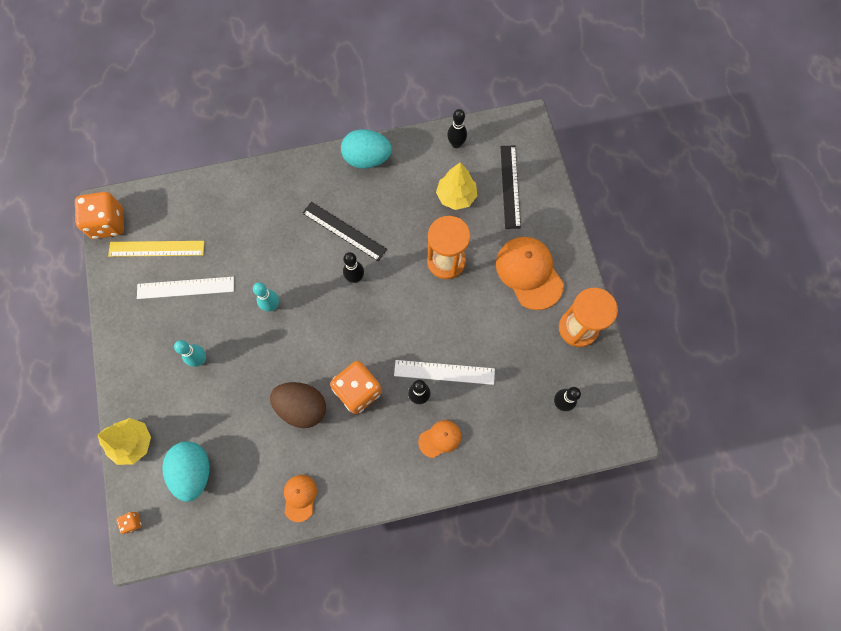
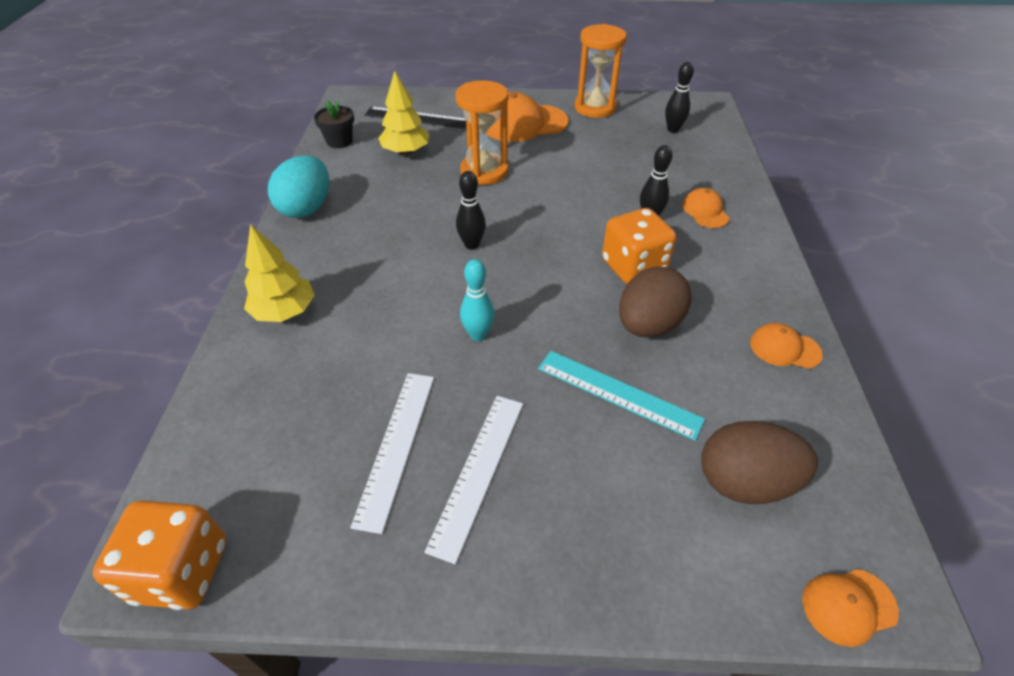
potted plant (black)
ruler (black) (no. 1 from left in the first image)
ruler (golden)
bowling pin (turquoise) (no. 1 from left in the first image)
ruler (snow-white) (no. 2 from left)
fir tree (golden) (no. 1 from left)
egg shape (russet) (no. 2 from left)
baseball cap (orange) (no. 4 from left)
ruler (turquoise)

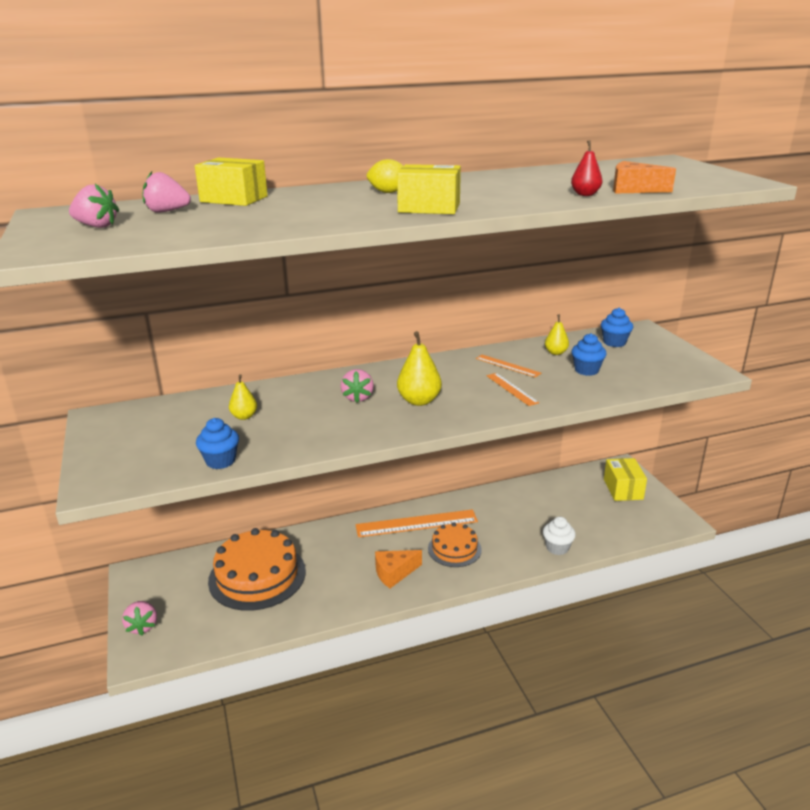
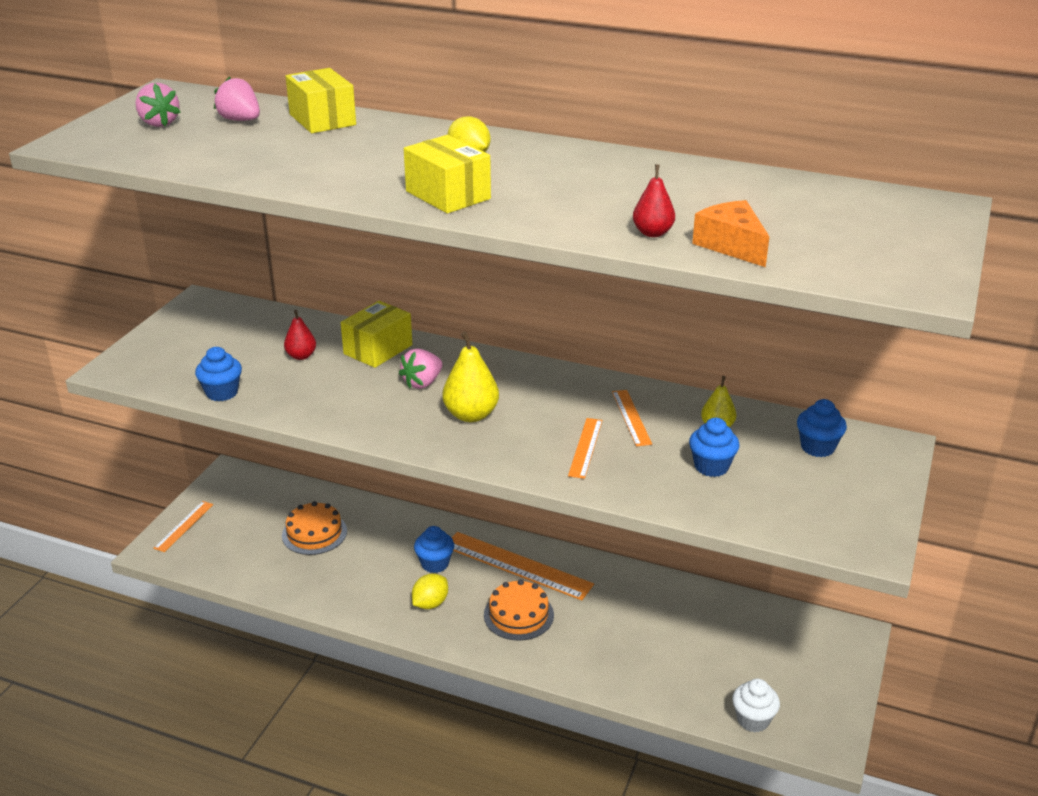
pear (red) (no. 1 from left)
box (golden) (no. 2 from left)
muffin (snow-white)
cake (orange) (no. 1 from left)
lemon (golden) (no. 1 from left)
ruler (orange) (no. 1 from left)
muffin (cobalt) (no. 2 from left)

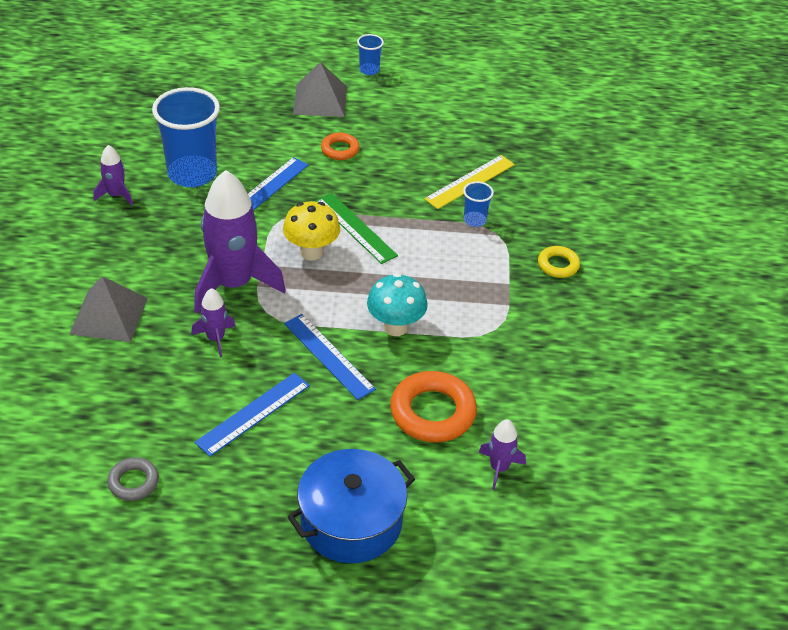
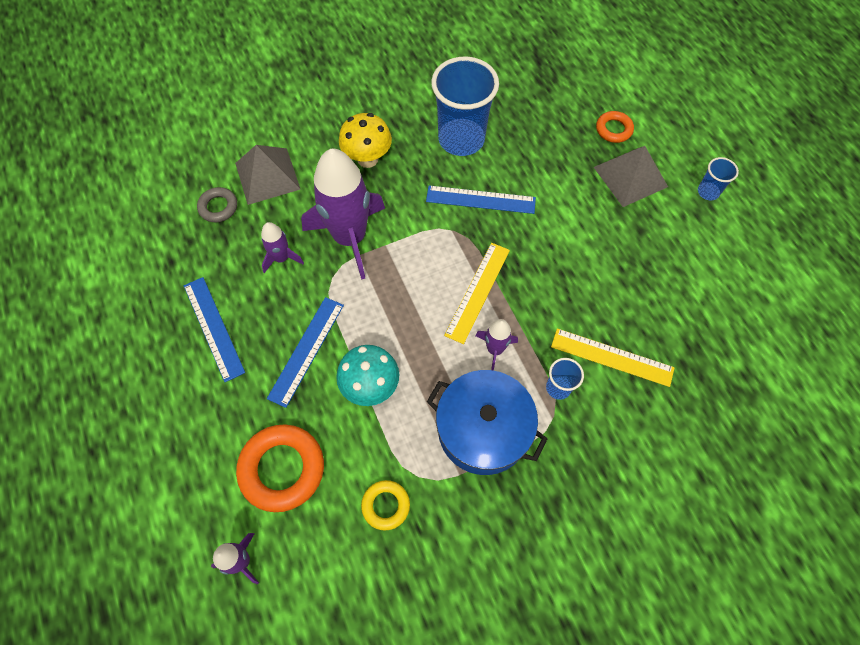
torus (orange) (no. 2 from left)
toy rocket (purple) (no. 4 from left)
ruler (golden) (no. 1 from left)
fungus (golden)
torus (golden)
ruler (cobalt) (no. 1 from left)
cooking pot (cobalt)
torus (gray)

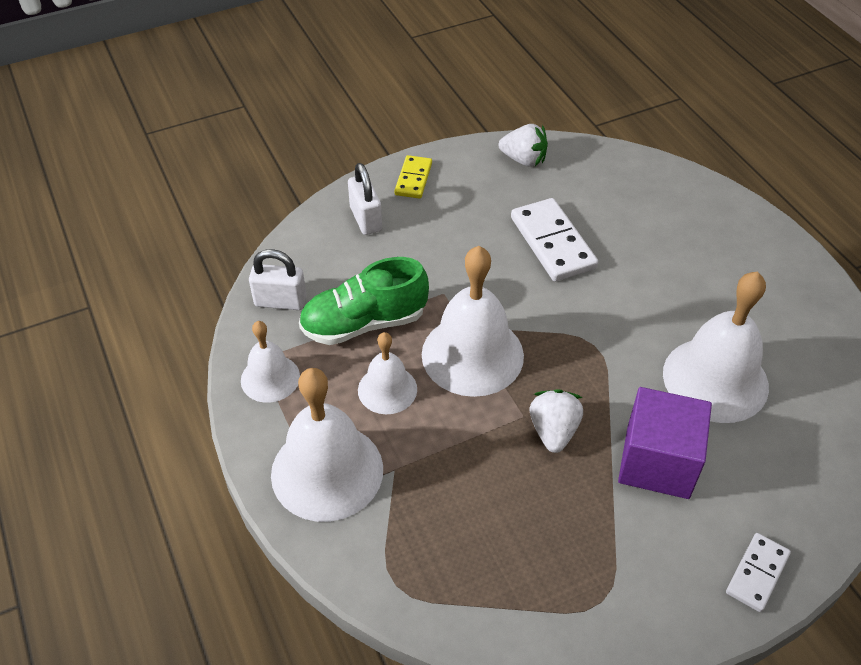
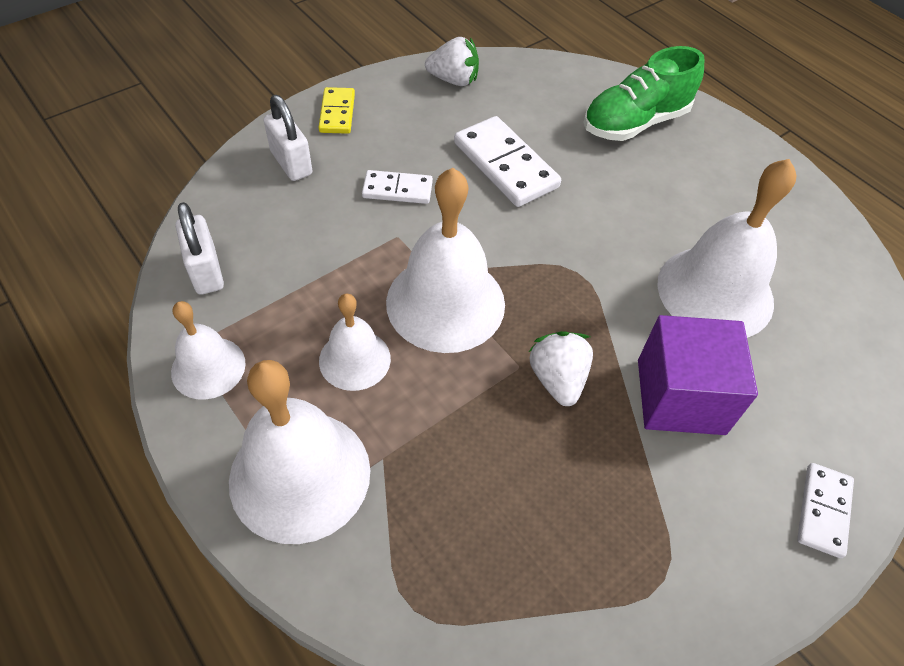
small lock (snow-white) (no. 1 from left)
lace-up shoe (leaf-green)
domino piece (snow-white) (no. 1 from left)

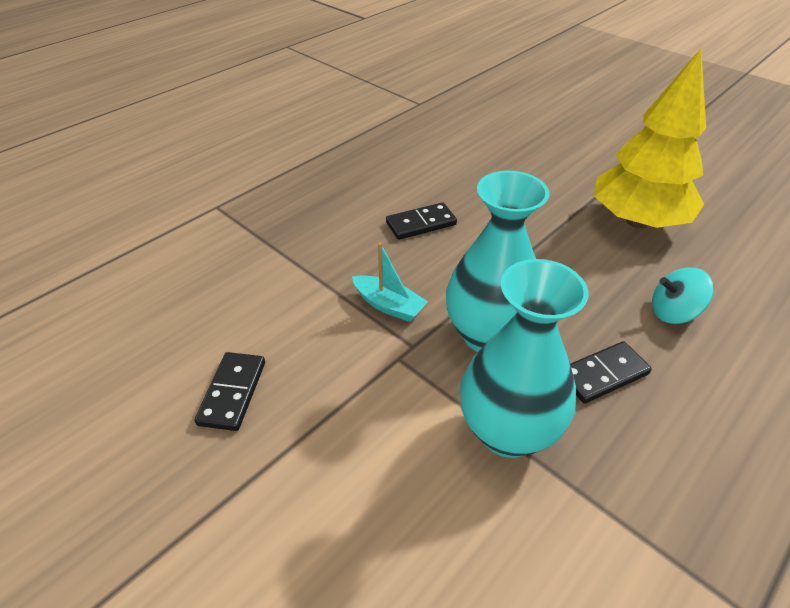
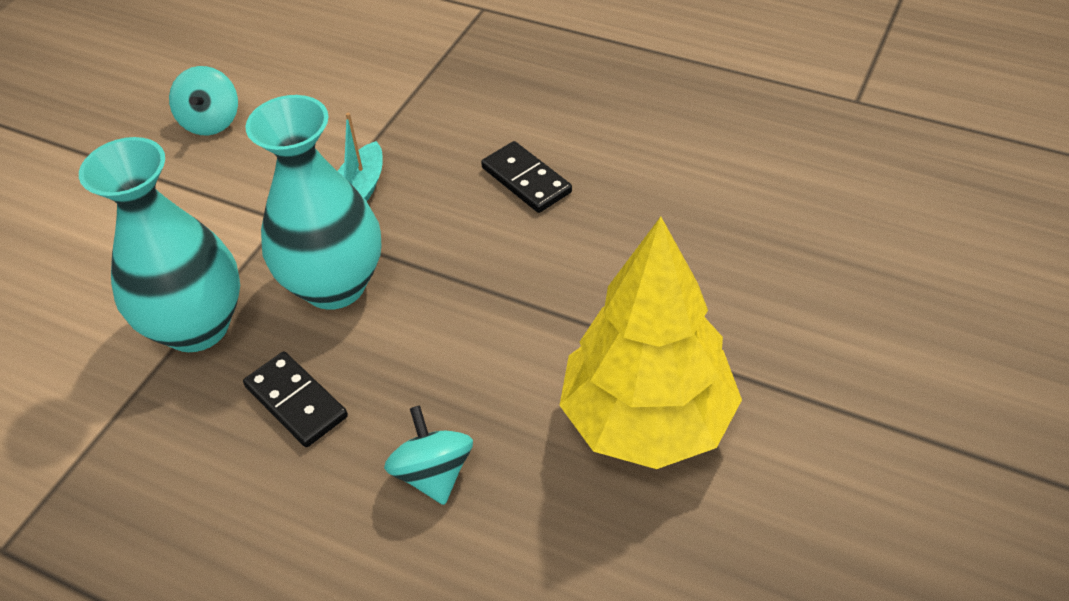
spinning top (turquoise) (no. 1 from left)

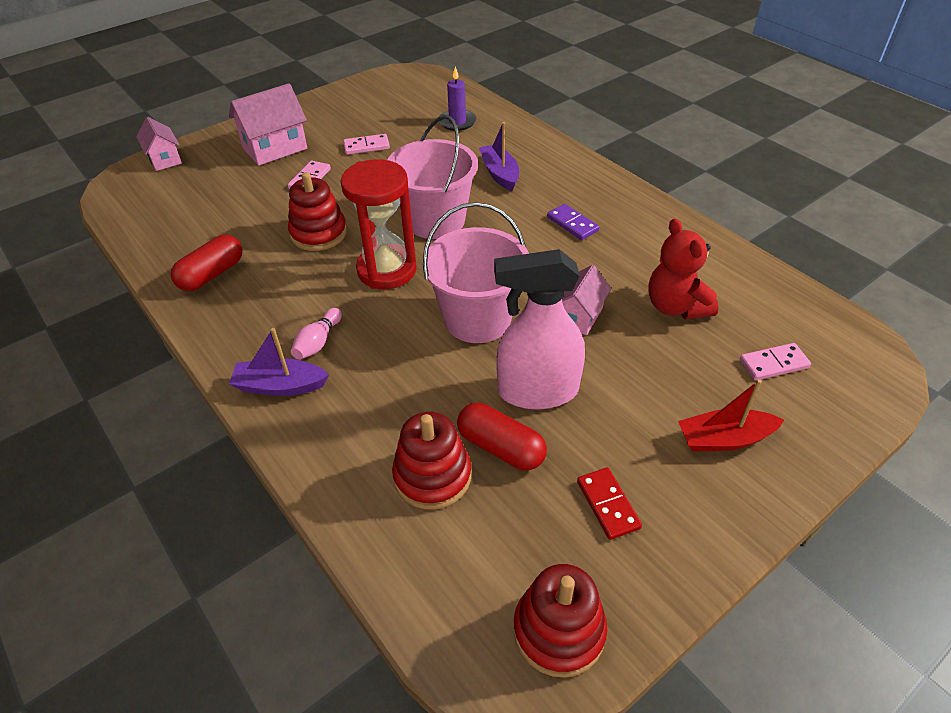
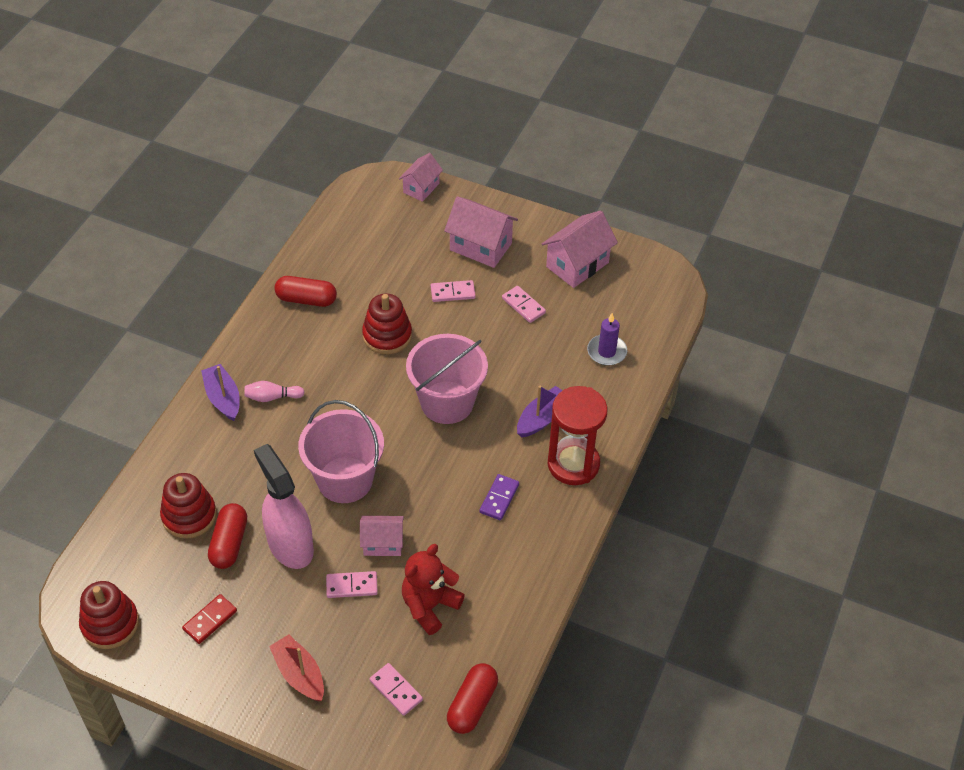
hourglass (red)
house (rosy) (no. 4 from left)
domino piece (rosy) (no. 1 from left)
pill (red) (no. 3 from left)

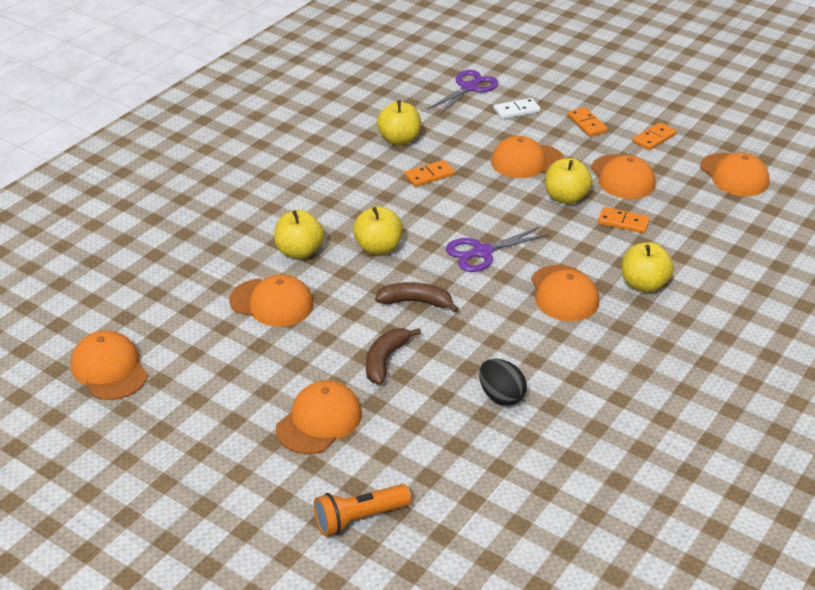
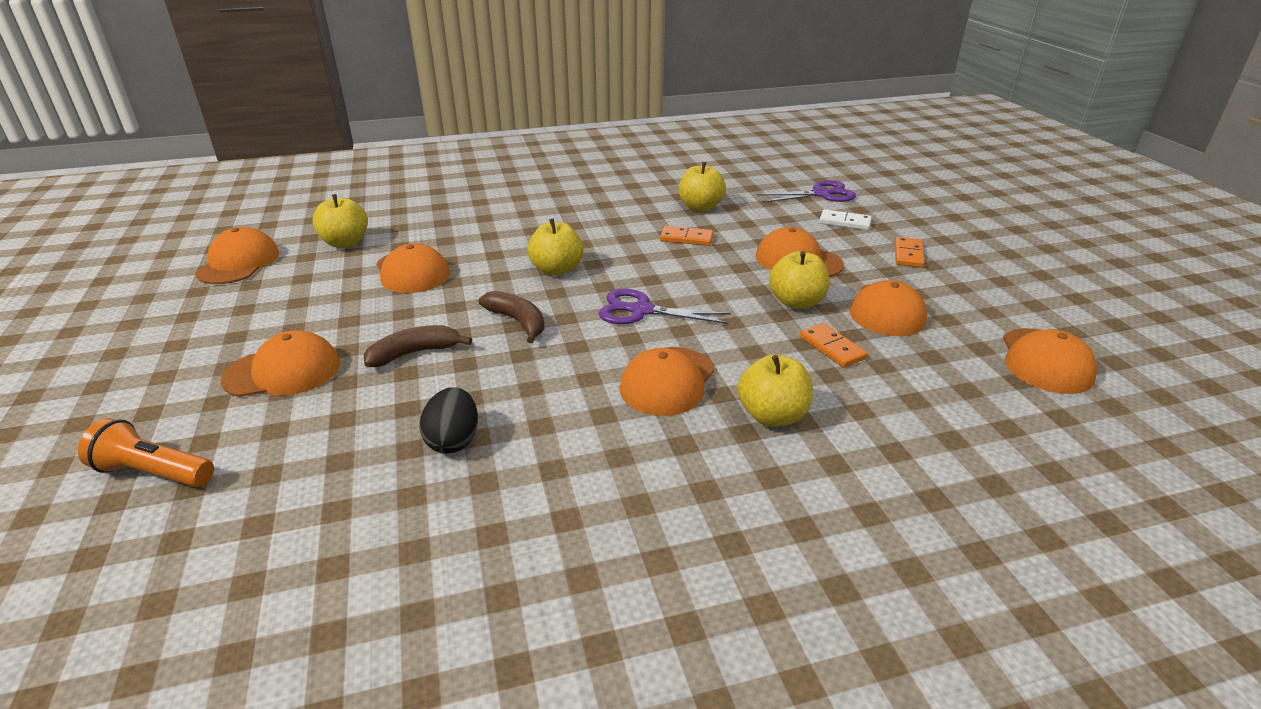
domino piece (orange) (no. 4 from left in the first image)
apple (golden) (no. 1 from left)

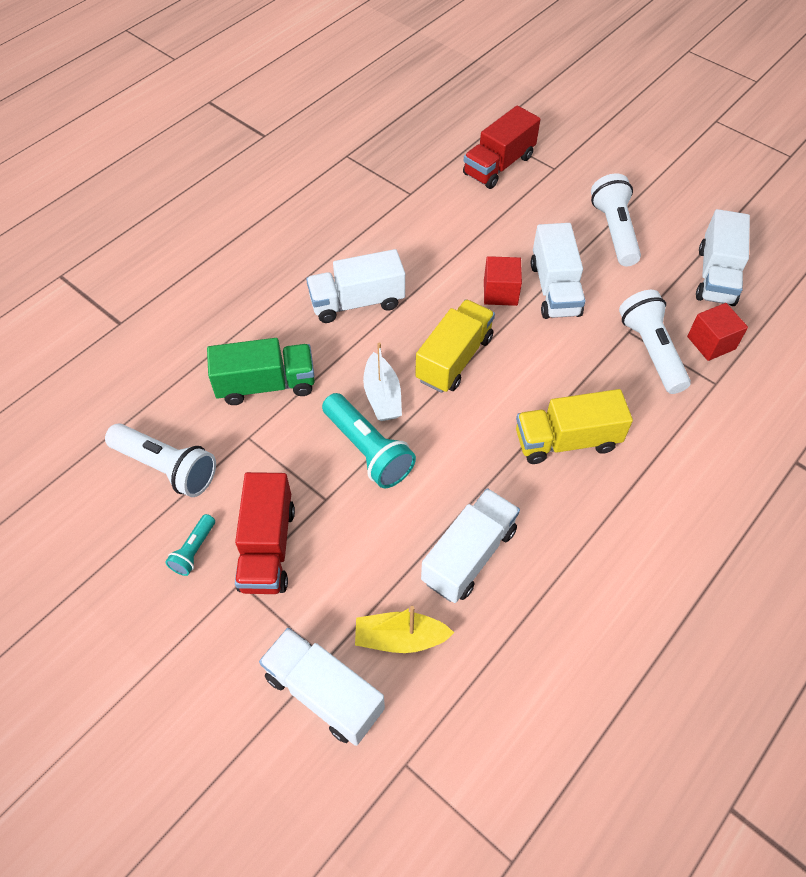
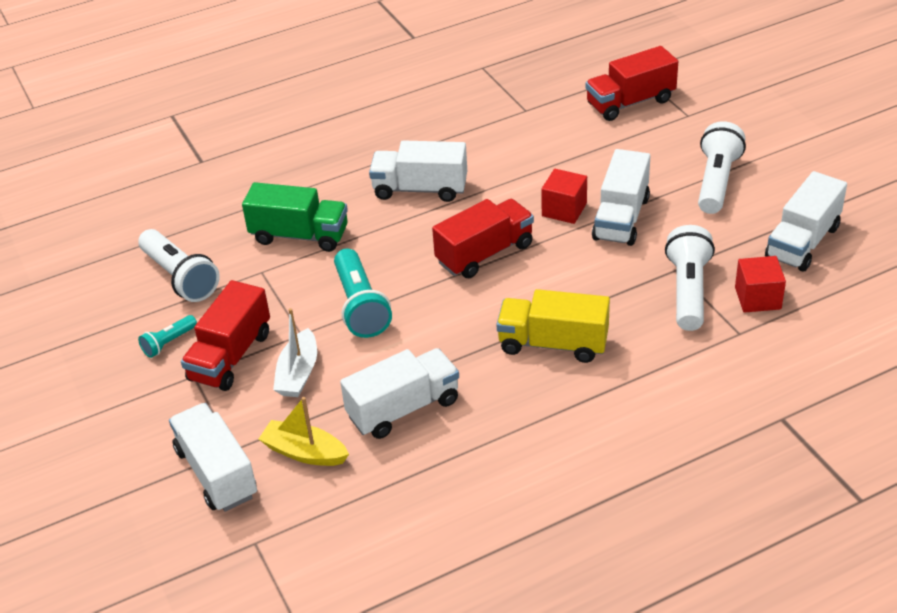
toy truck (red) (no. 2 from left)
toy boat (snow-white)

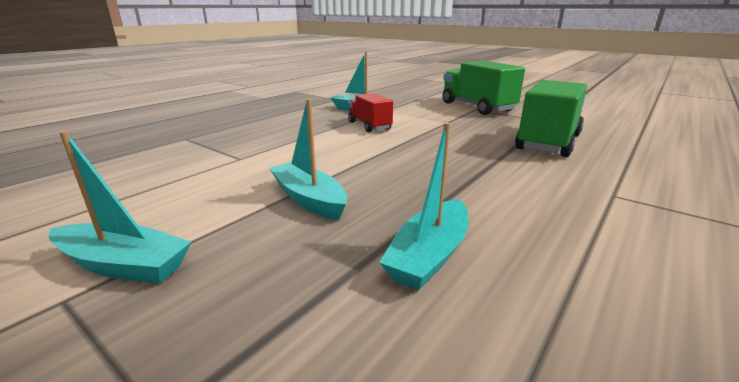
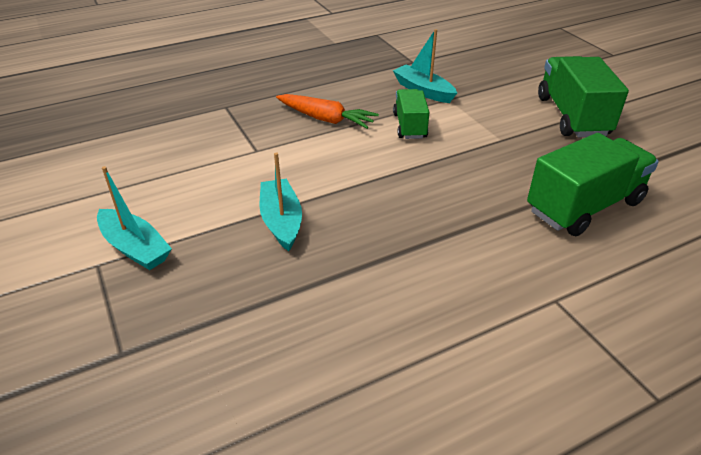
toy truck (leaf-green) (no. 1 from left)
toy boat (turquoise) (no. 4 from left in the first image)
toy carrot (orange)

